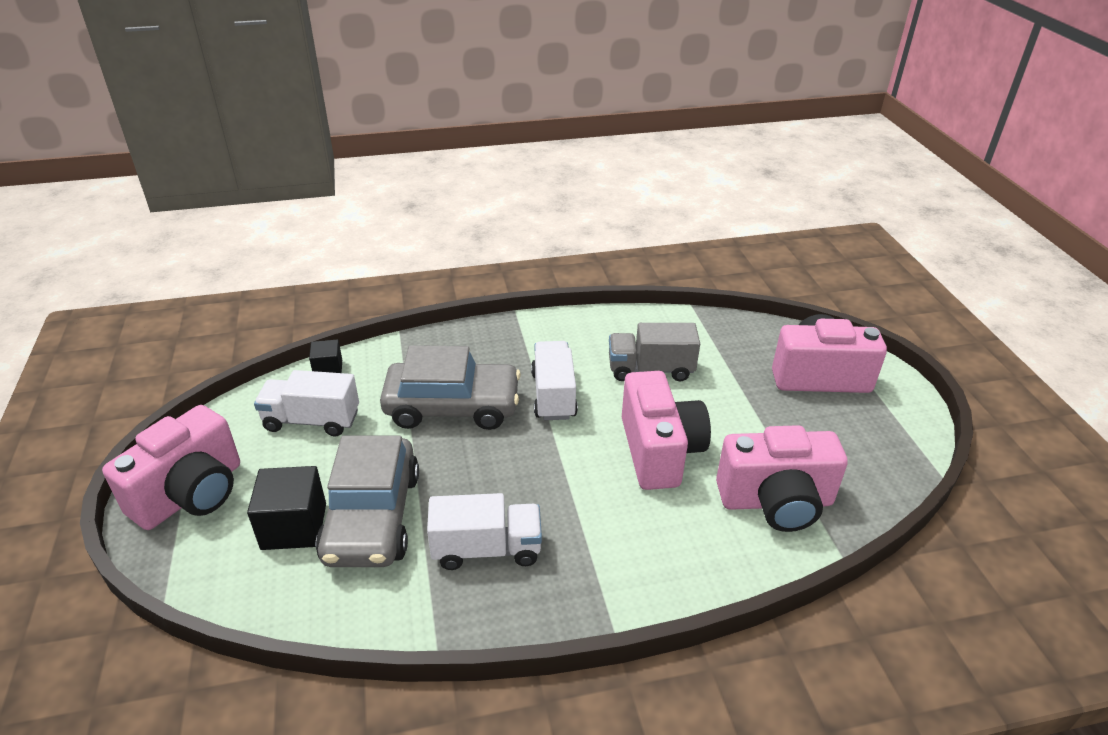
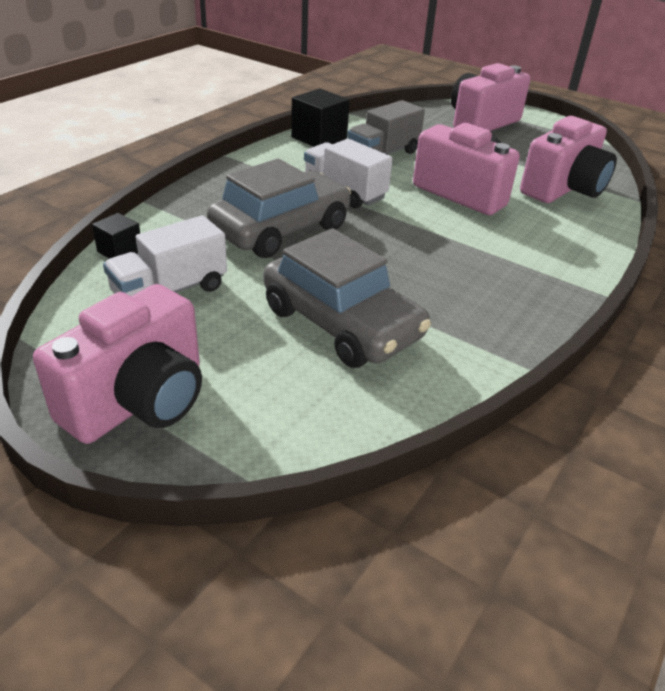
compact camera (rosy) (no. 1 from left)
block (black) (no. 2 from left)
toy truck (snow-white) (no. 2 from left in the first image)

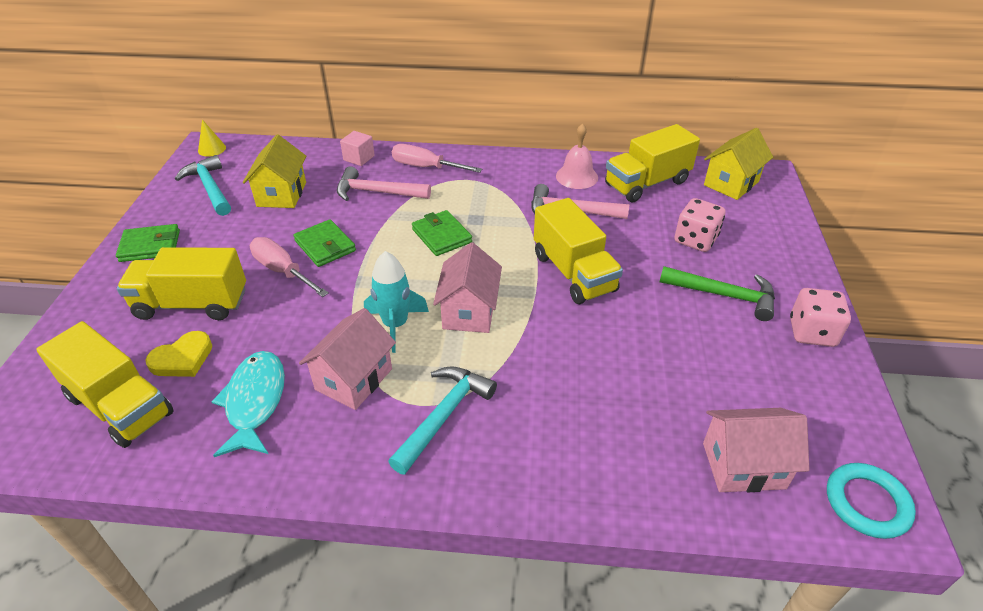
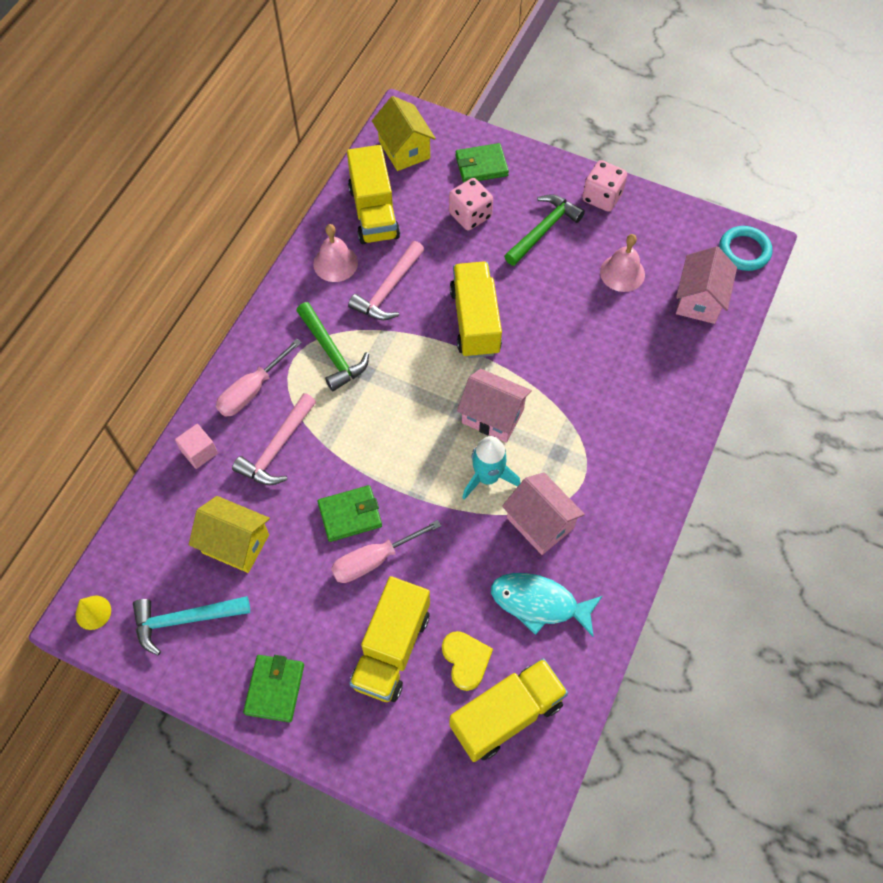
toy truck (golden) (no. 3 from left)
card wallet (leaf-green) (no. 3 from left)
carpenter's hammer (turquoise) (no. 2 from left in the first image)
hand bell (rosy) (no. 2 from left)
carpenter's hammer (leaf-green) (no. 1 from left)

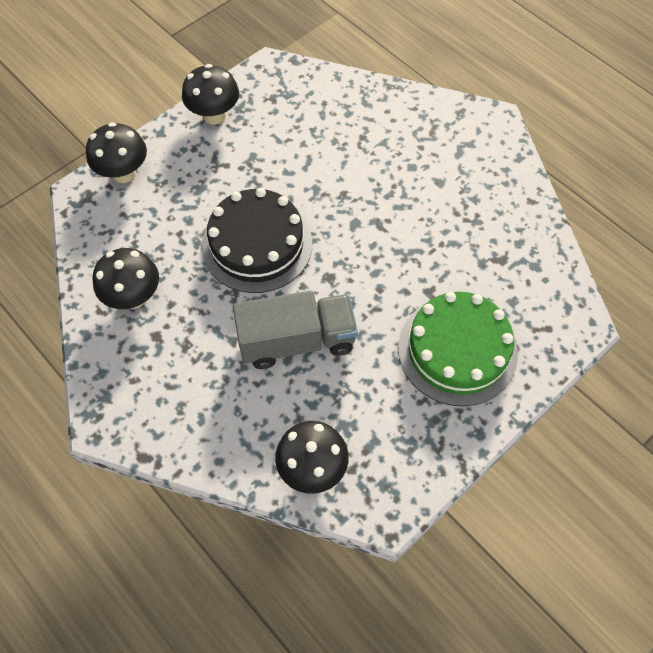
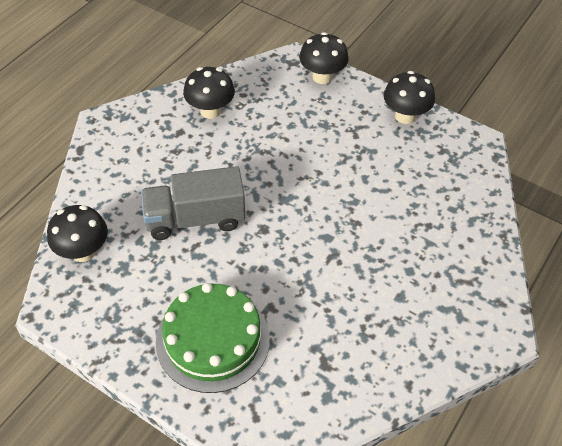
cake (black)
toy truck (gray)

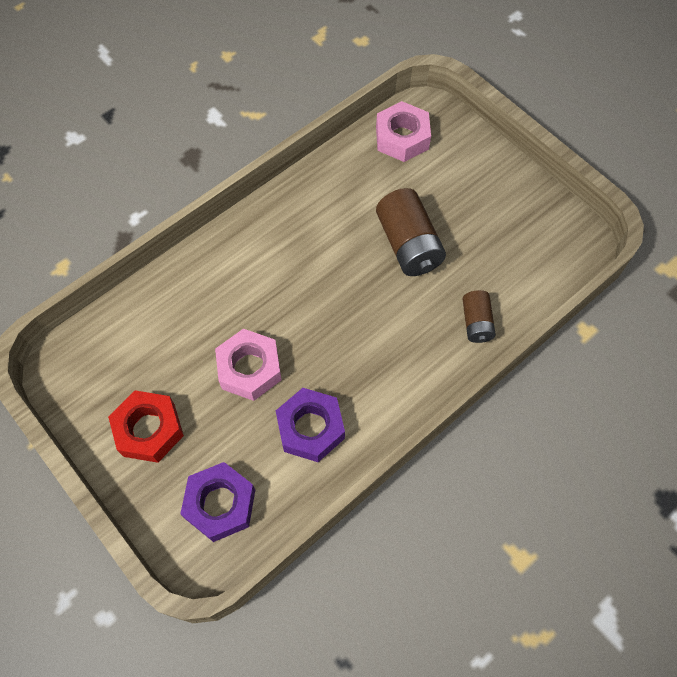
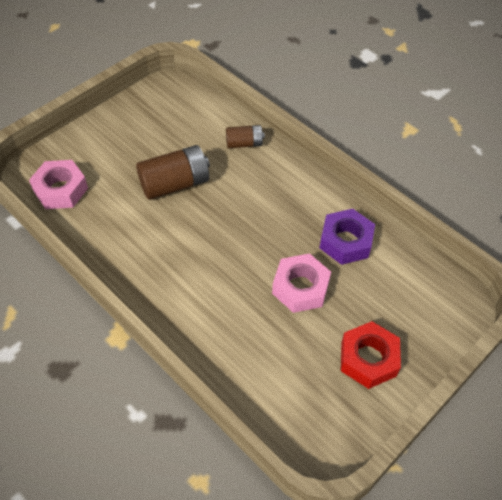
hexagon nut (purple) (no. 1 from left in the first image)

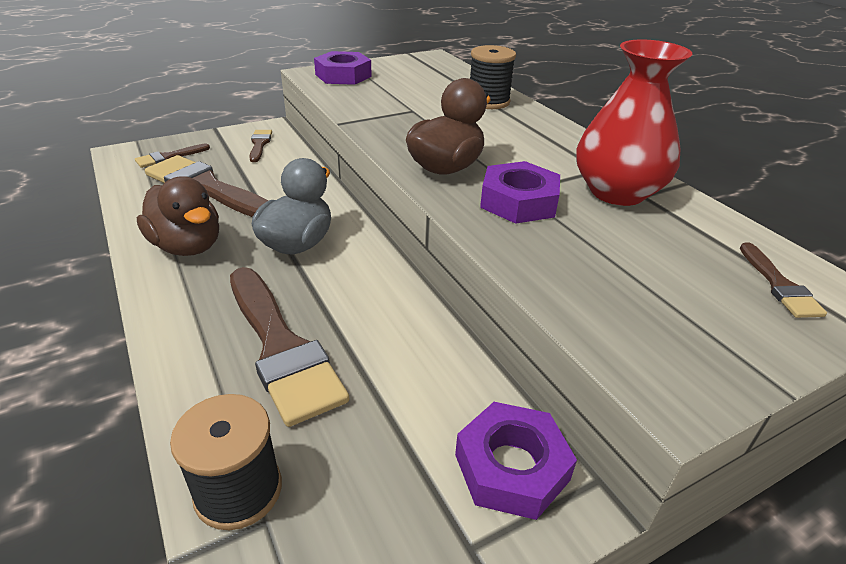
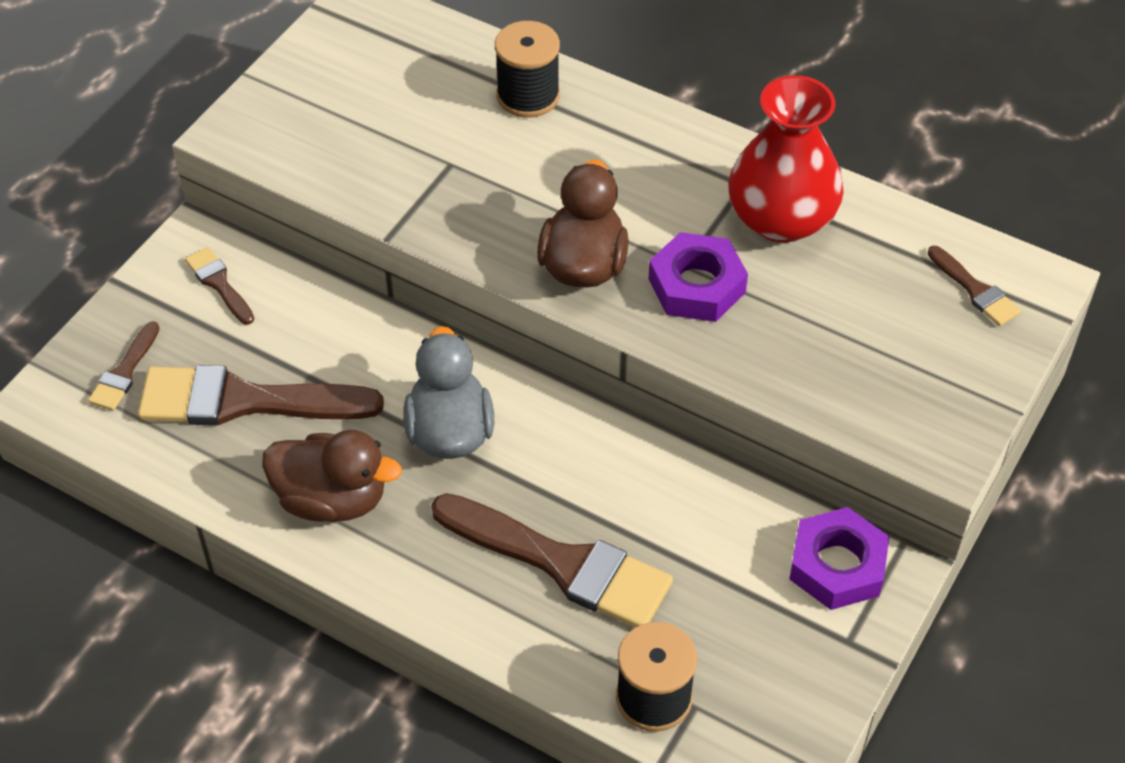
hexagon nut (purple) (no. 1 from left in the first image)

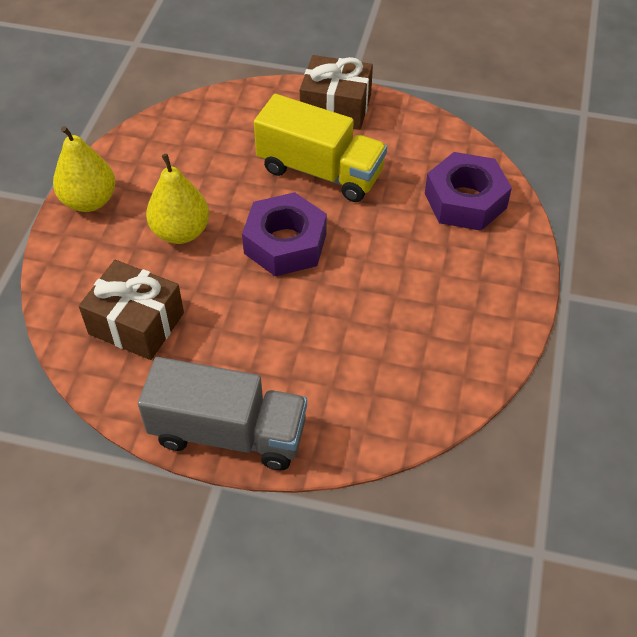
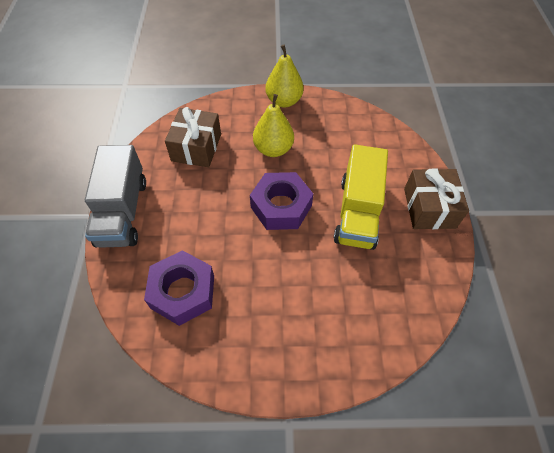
hexagon nut (purple) (no. 1 from left)

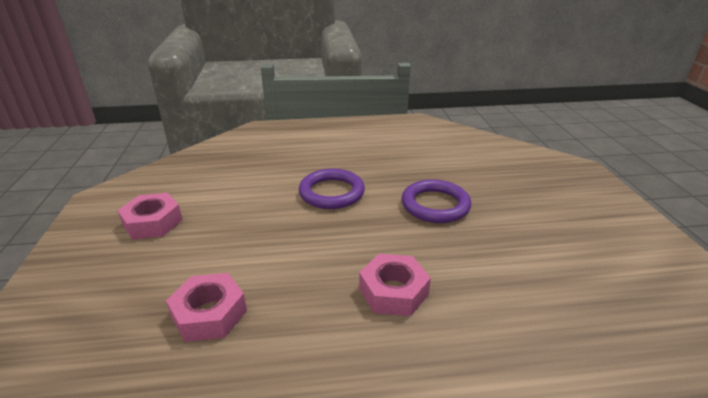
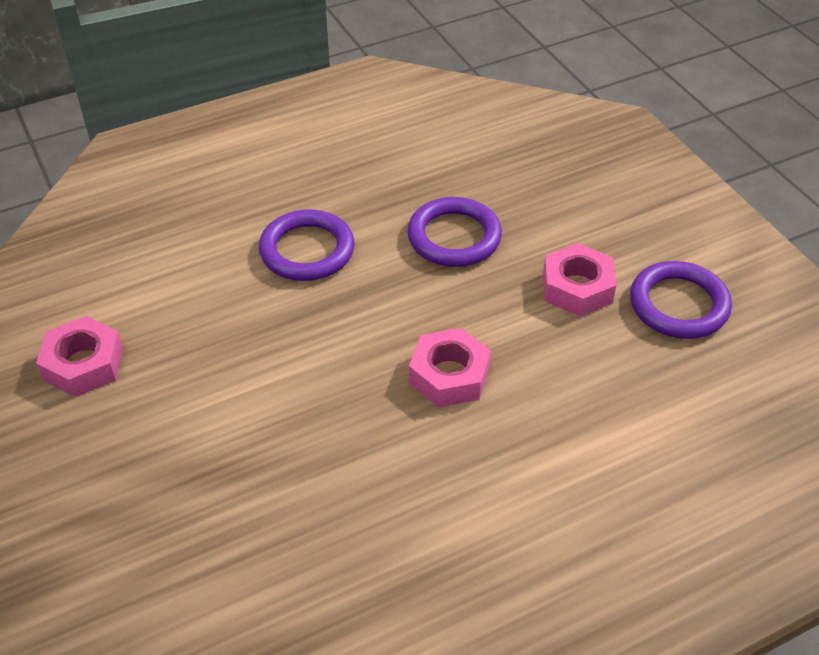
hexagon nut (rosy) (no. 3 from left)
torus (purple) (no. 3 from left)

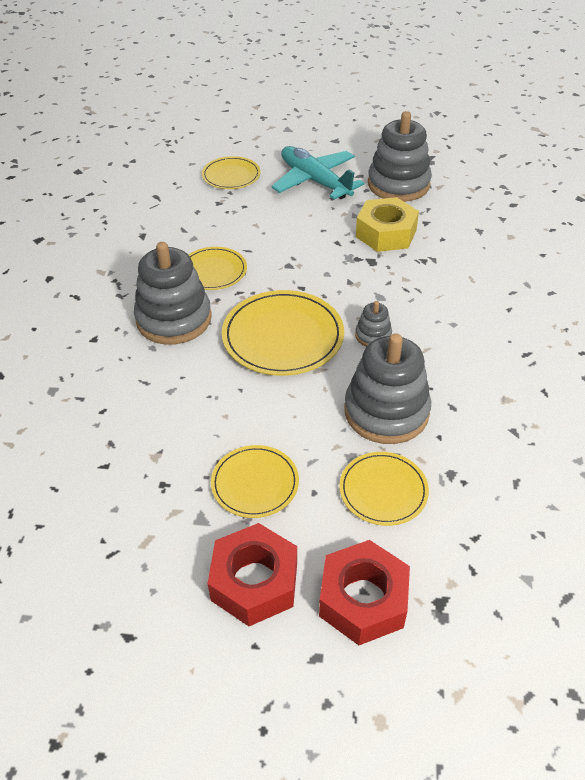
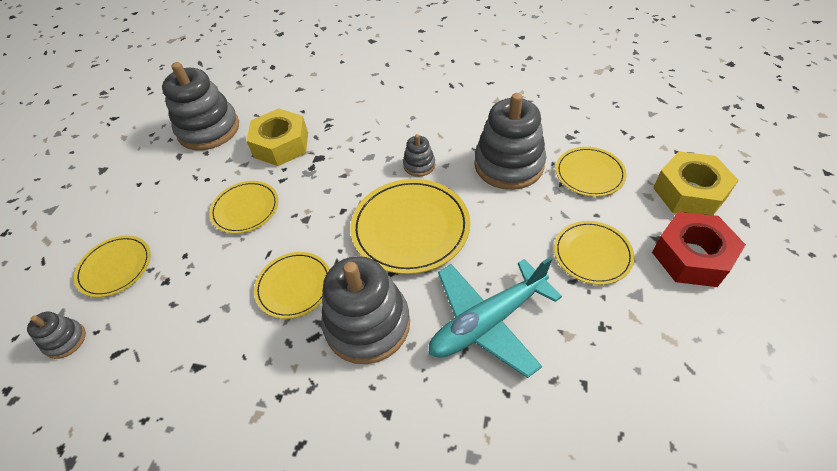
aeroplane (turquoise)
hexagon nut (golden) (no. 2 from left)
plate (golden) (no. 2 from left)
ring stacker (gray) (no. 1 from left)

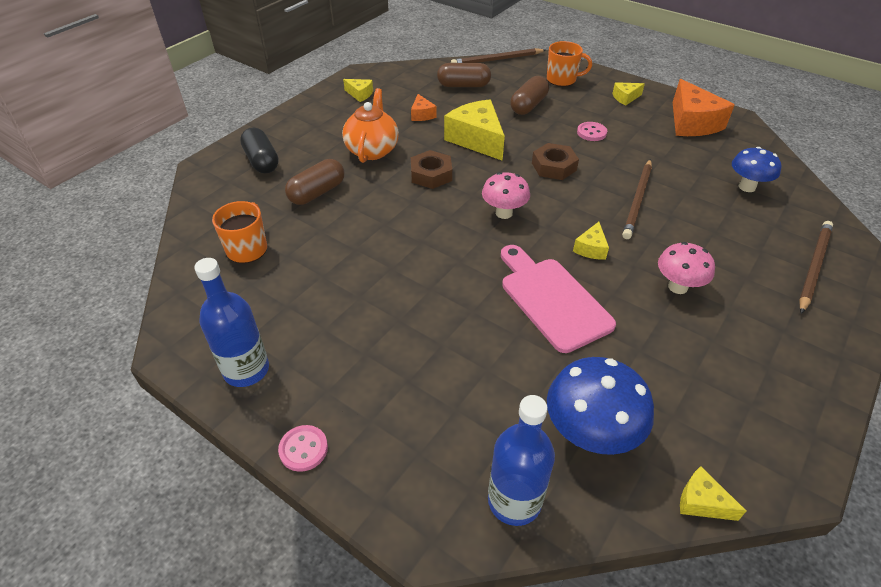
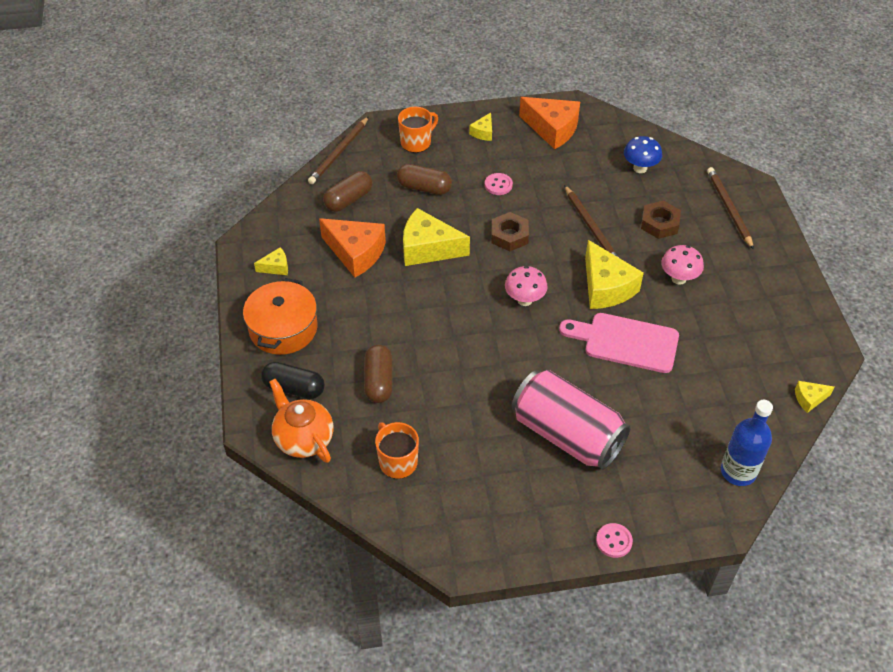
pill (russet) (no. 3 from left)
china teapot (orange)
piece of cheese (orange) (no. 1 from left)
hexagon nut (russet) (no. 2 from left)
piece of cheese (golden) (no. 4 from left)
bottle (cobalt) (no. 1 from left in the first image)
fungus (cobalt) (no. 1 from left in the first image)
cooking pot (orange)
can (rosy)

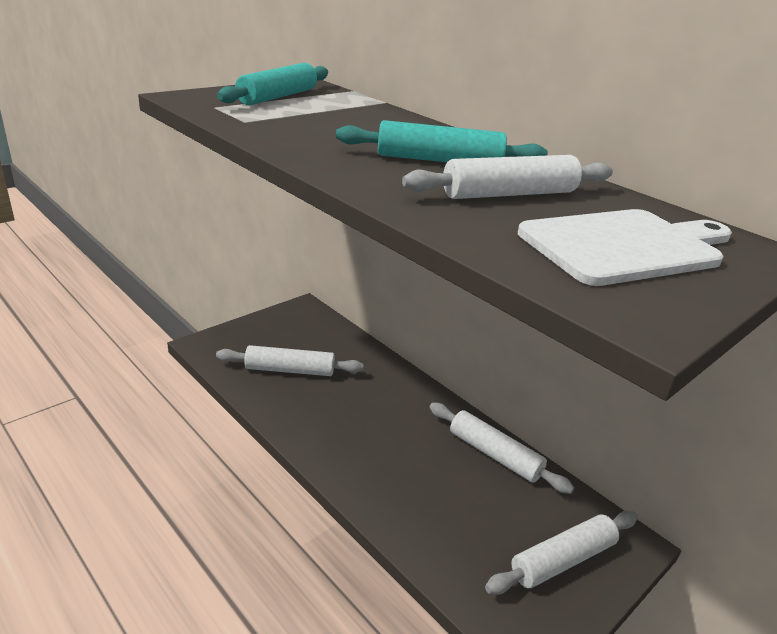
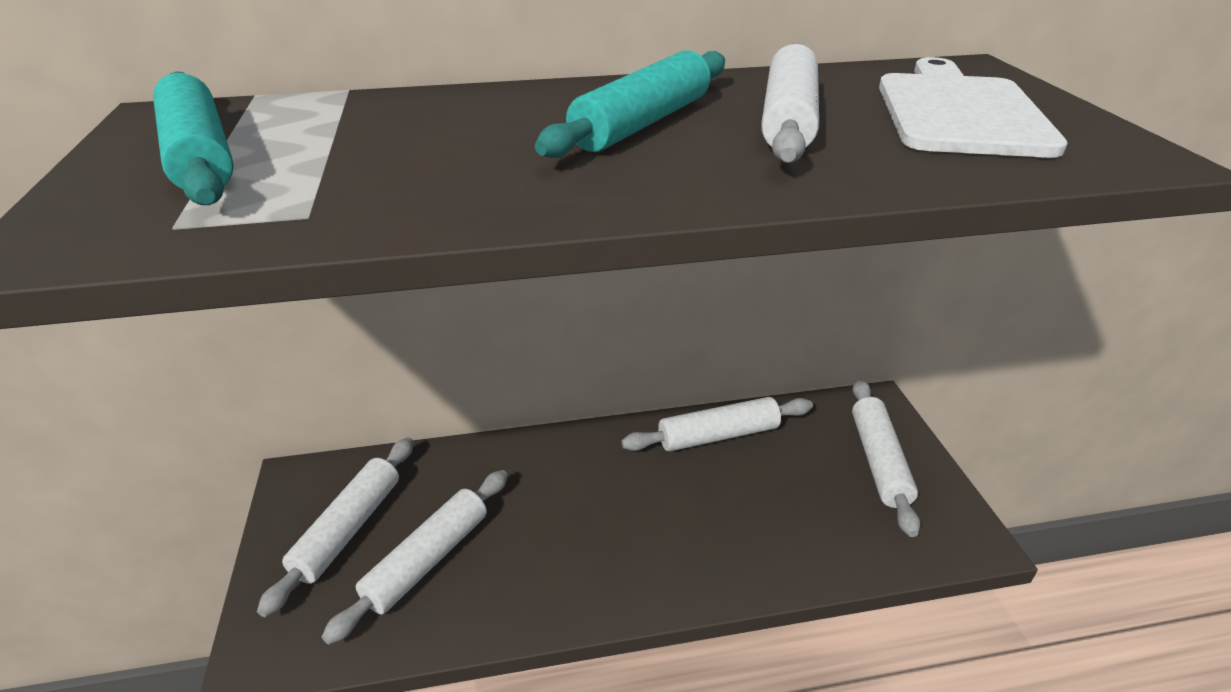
pastry roller (snow-white) (no. 1 from left)

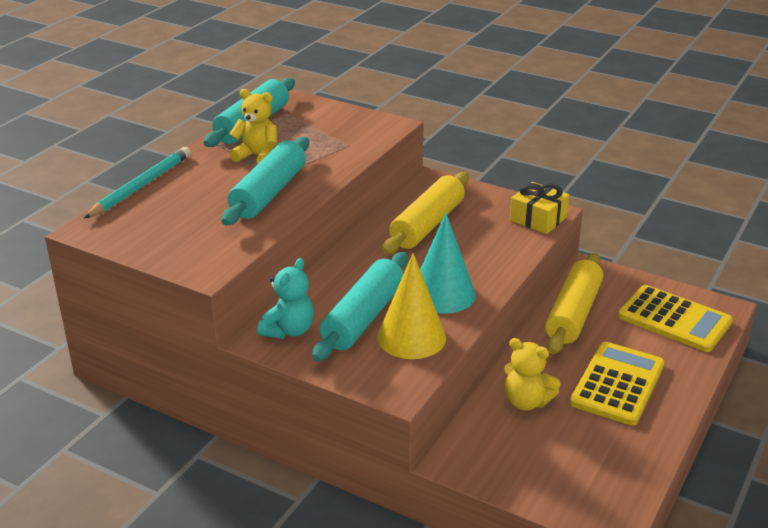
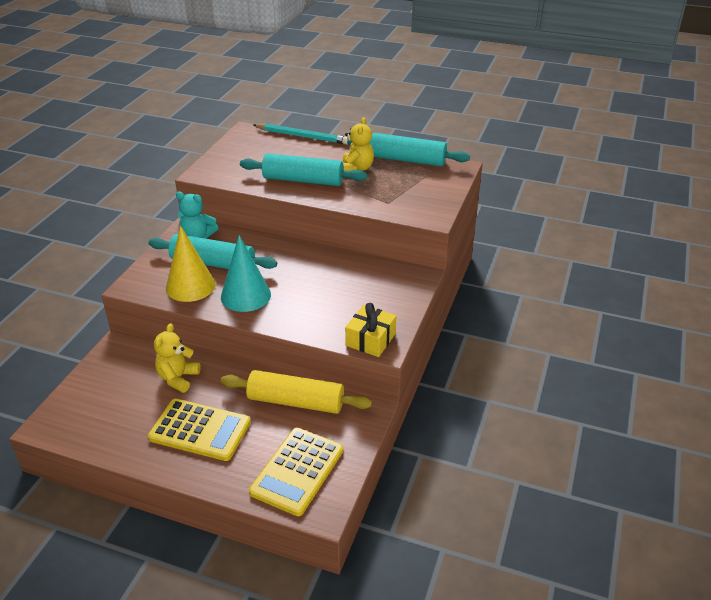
pastry roller (golden) (no. 1 from left in the first image)

